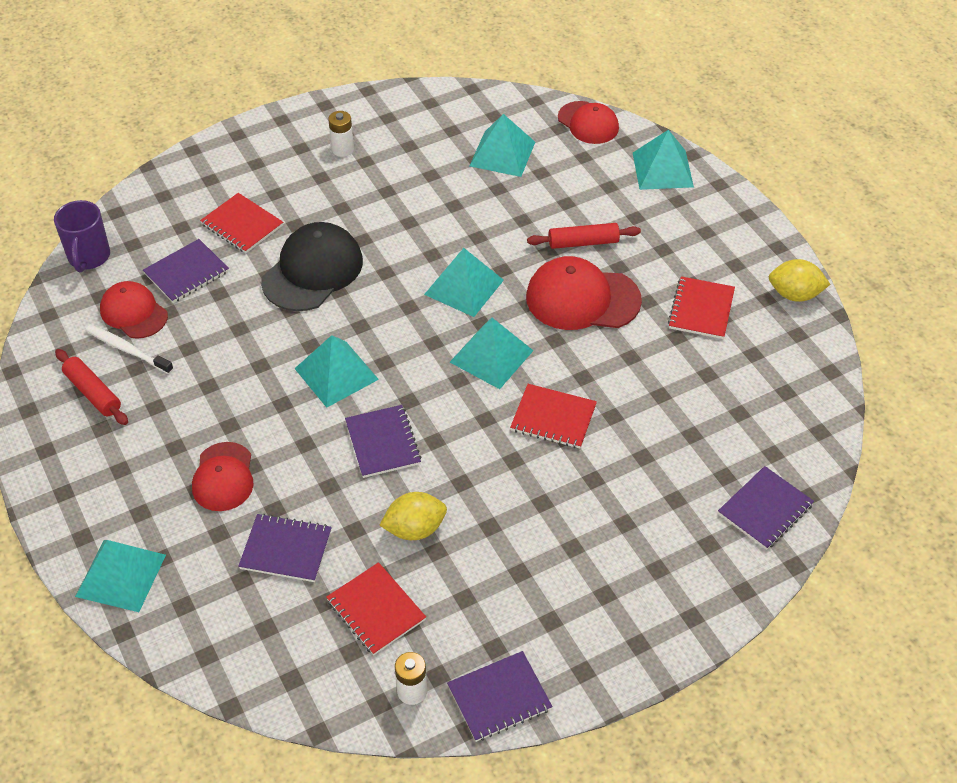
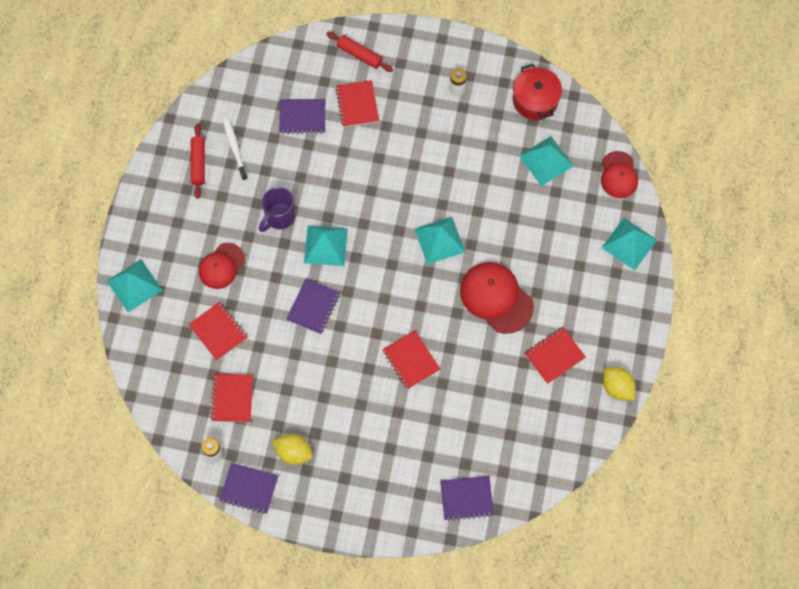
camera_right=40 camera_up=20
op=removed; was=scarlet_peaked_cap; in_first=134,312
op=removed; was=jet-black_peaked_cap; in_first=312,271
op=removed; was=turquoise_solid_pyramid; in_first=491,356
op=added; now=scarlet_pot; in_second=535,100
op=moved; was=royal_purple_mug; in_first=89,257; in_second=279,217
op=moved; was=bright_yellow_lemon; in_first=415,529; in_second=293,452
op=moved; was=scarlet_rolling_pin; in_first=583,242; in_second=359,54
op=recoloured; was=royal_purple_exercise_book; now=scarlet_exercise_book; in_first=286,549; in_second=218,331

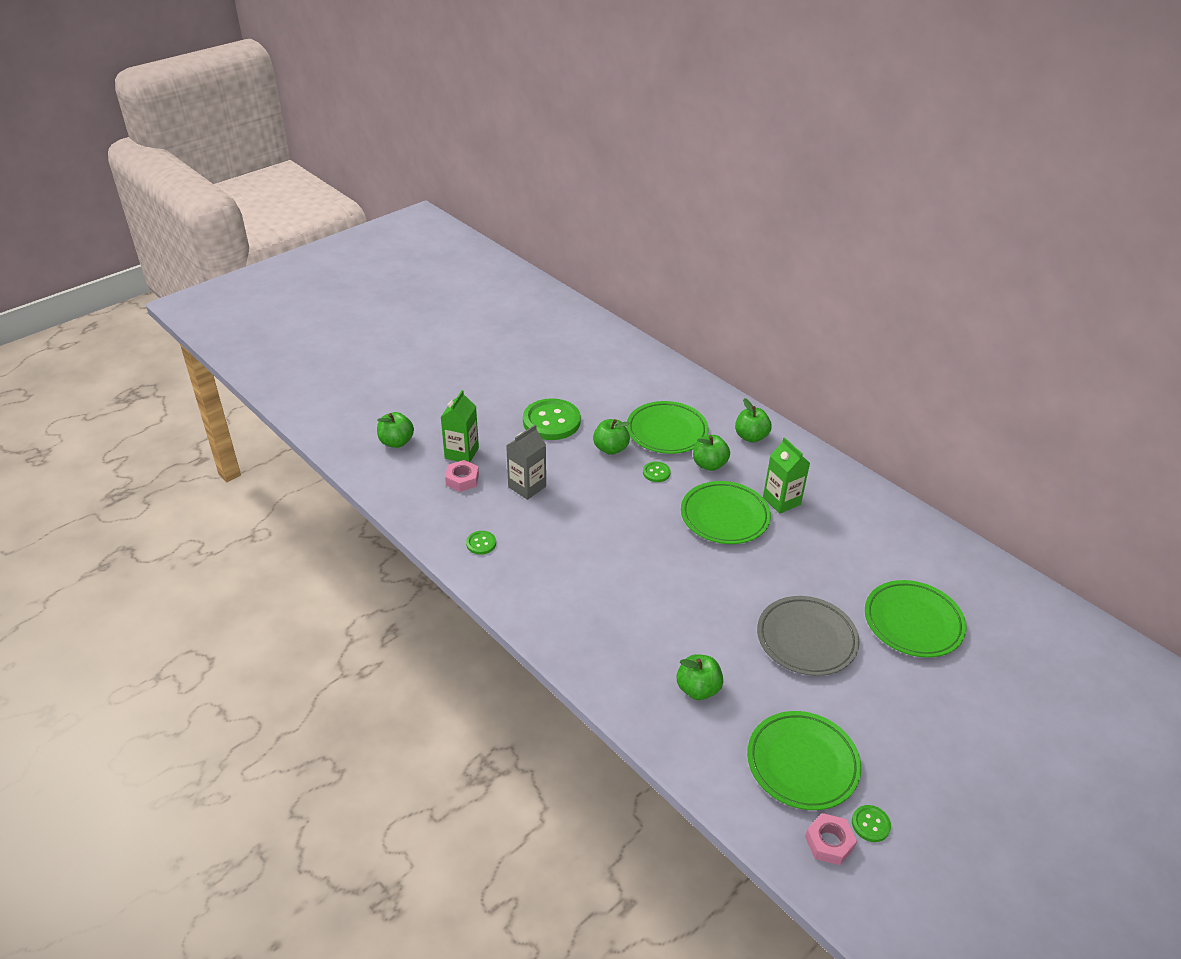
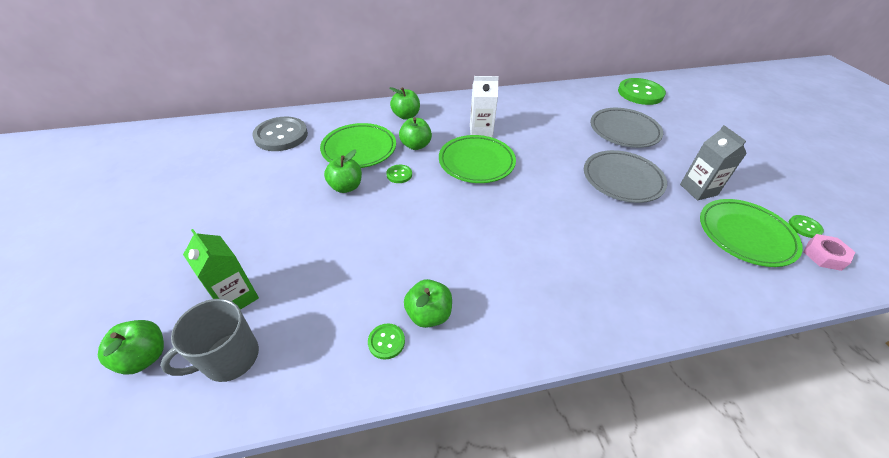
camera_right=-60 camera_up=5
op=removed; was=rose-pink_nut; in_first=462,480
op=added; now=grey_mug; in_second=229,358
op=added; now=grey_shirt_button; in_second=281,135
op=moved; was=grey_carton; in_first=527,487; in_second=698,190
op=moved; was=leaf-green_shirt_button; in_first=551,421; in_second=640,93
op=moved; was=leaf-green_apple; in_first=698,689; in_second=429,314
op=recoloured; was=leaf-green_carton; now=white_carton; in_first=781,501; in_second=481,131
op=recoloured; was=leaf-green_plate; now=grey_plate; in_first=913,622; in_second=624,131

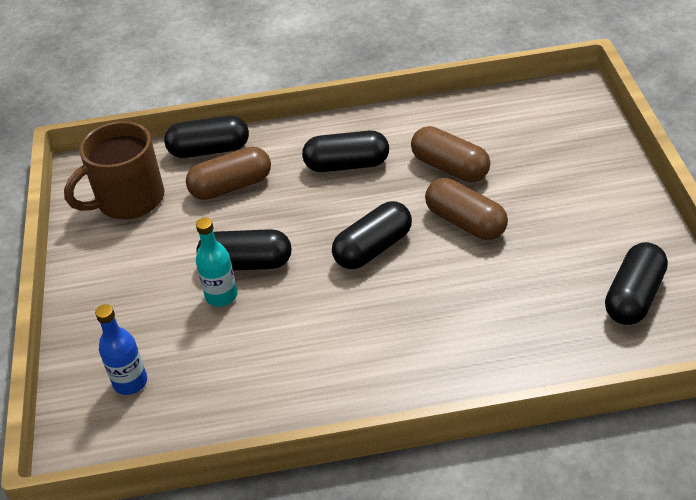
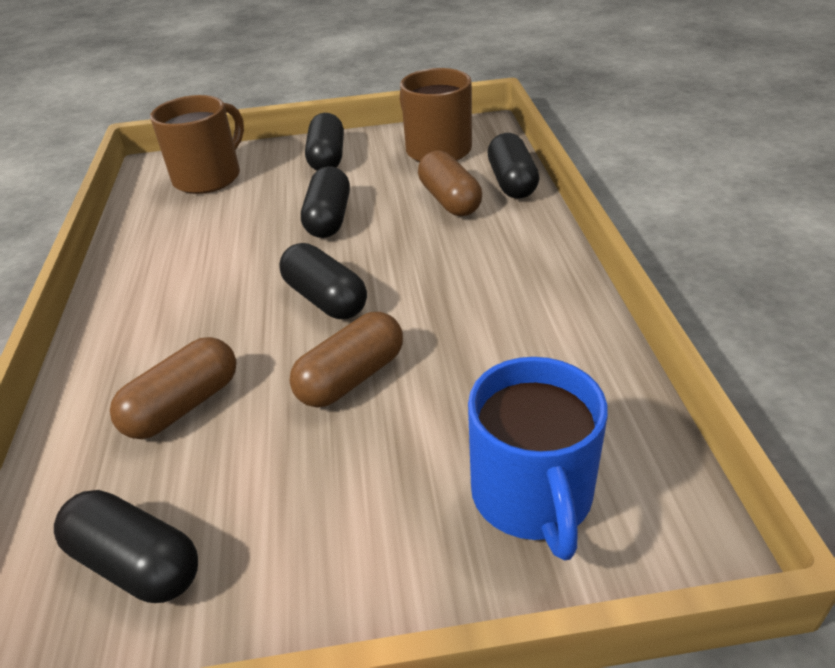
camera_right=90 camera_up=-5
op=removed; was=turquoise_flask; in_first=221,296
op=added; now=blue_mug; in_second=532,496
op=moved; was=jet-black_capsule; in_first=347,165; in_second=327,158
op=moved; was=brown_capsule; in_first=450,167; in_second=183,406
op=replaced; was=blue_flask; now=brown_mug; in_first=130,382; in_second=209,177

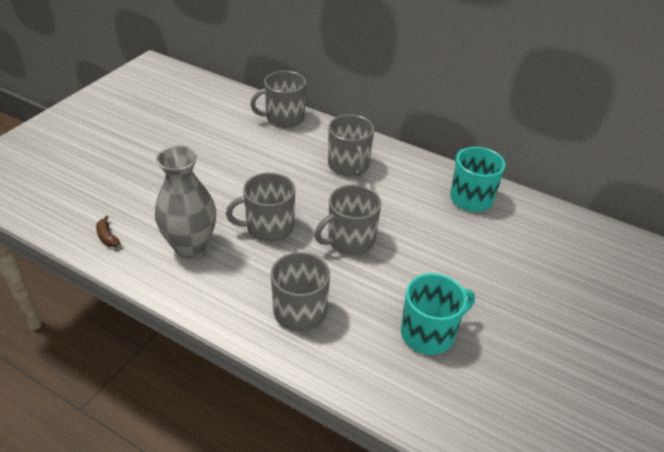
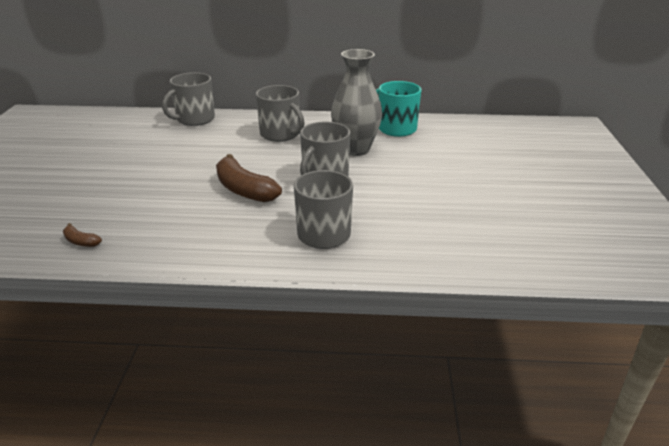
camera_right=-25 camera_up=-10
op=removed; was=turquoise_mug; in_first=429,333
op=moved; was=grey_tall_vase; in_first=191,246; in_second=355,149
op=replaced; was=grey_mug; now=brown_banana_fruit; in_first=268,227; in_second=244,190

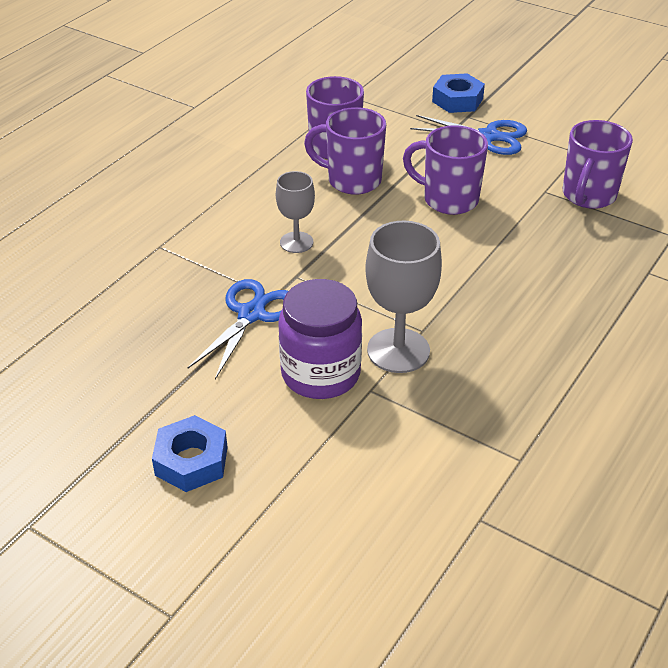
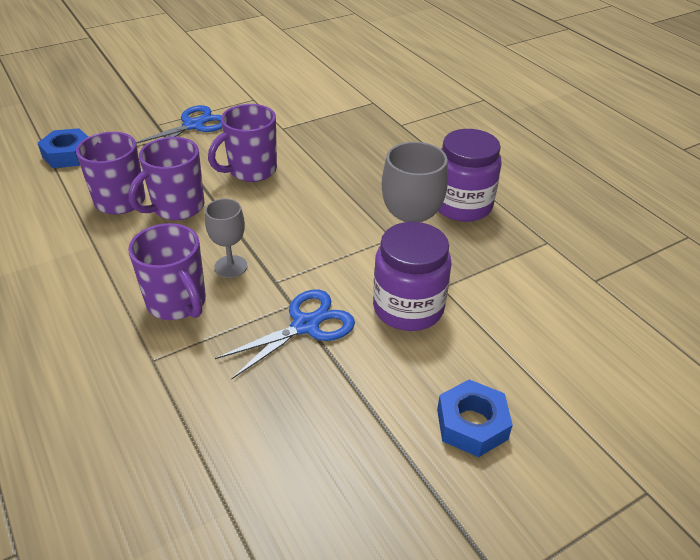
camera_right=-65 camera_up=0
op=added; now=royal_purple_jam_jar; in_second=462,205
op=moved; was=blue_nut; in_first=457,100; in_second=68,155
op=moved; was=royal_purple_mug; in_first=588,196; in_second=177,303
op=turned; was=blue_shears; in_first=251,314; in_second=305,325; clockwise=90

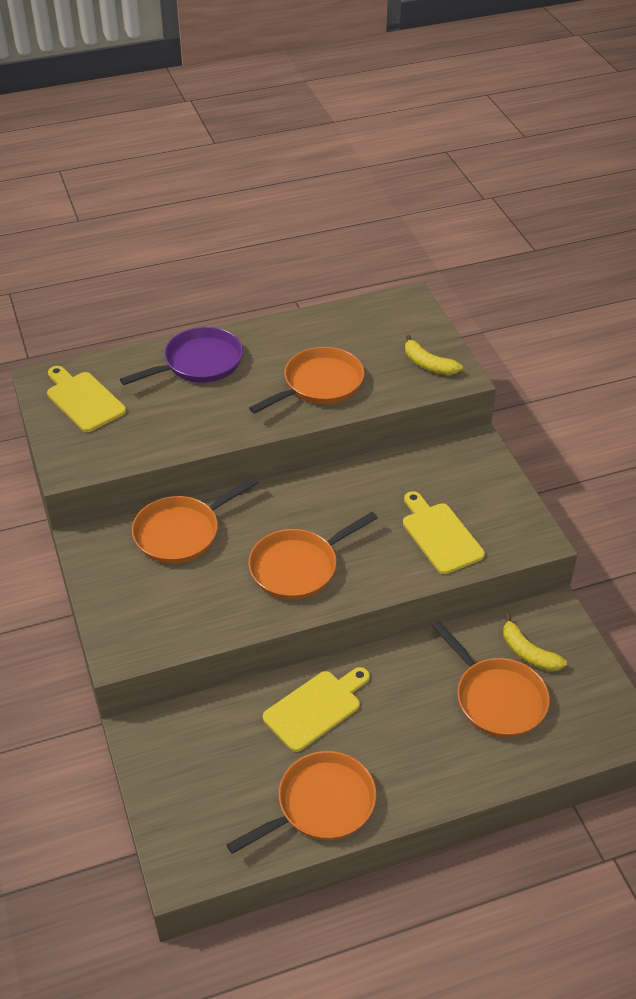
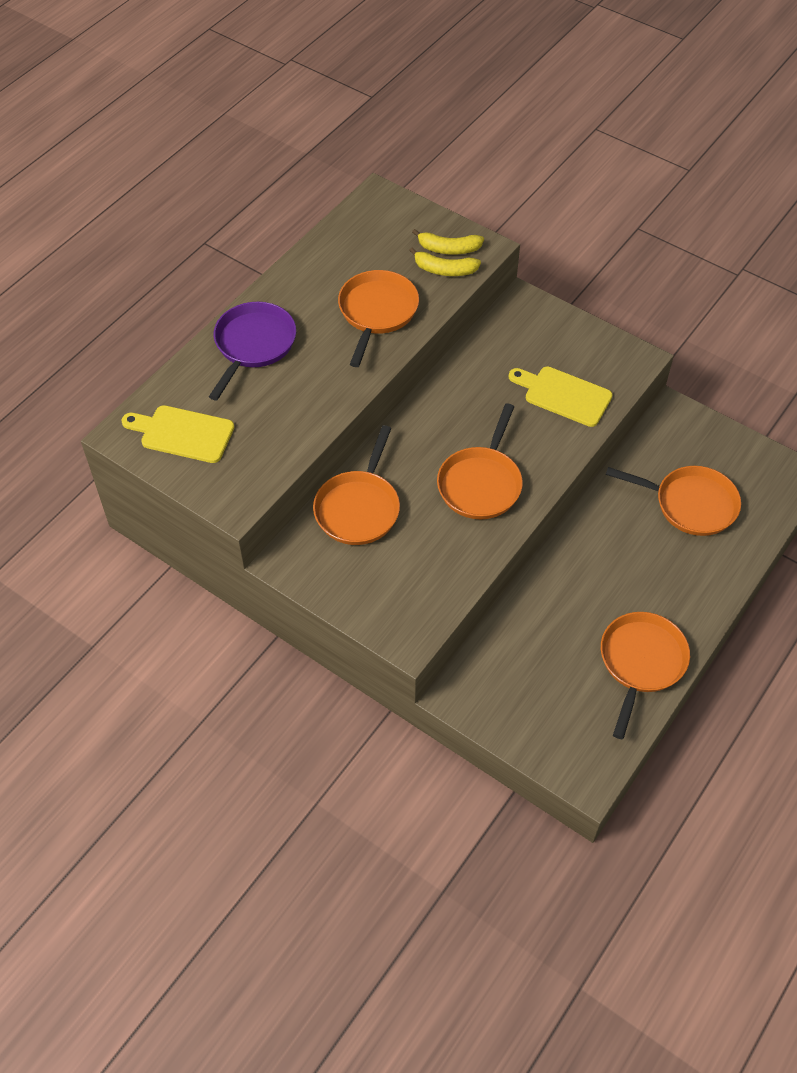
camera_right=-35 camera_up=10
op=removed; was=bright_yellow_cutting_board; in_first=316,708
op=moved; was=bright_yellow_banana_fruit; in_first=528,653; in_second=444,270

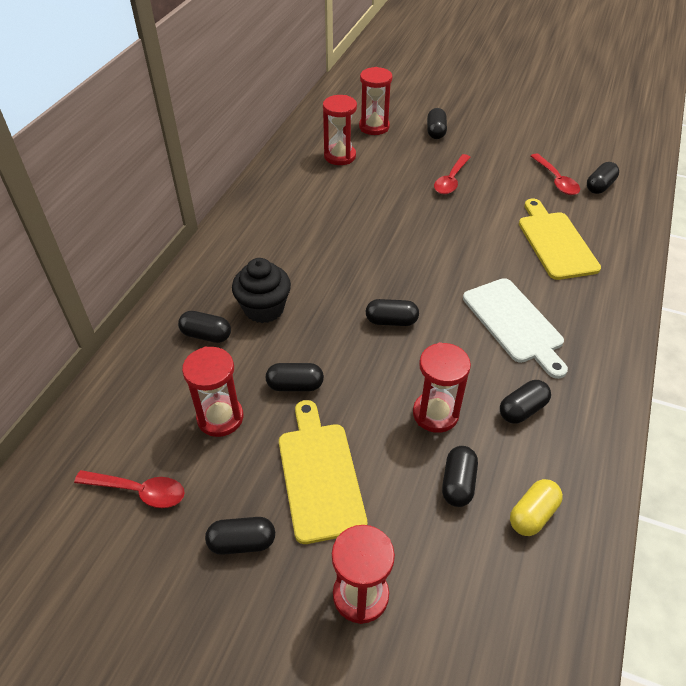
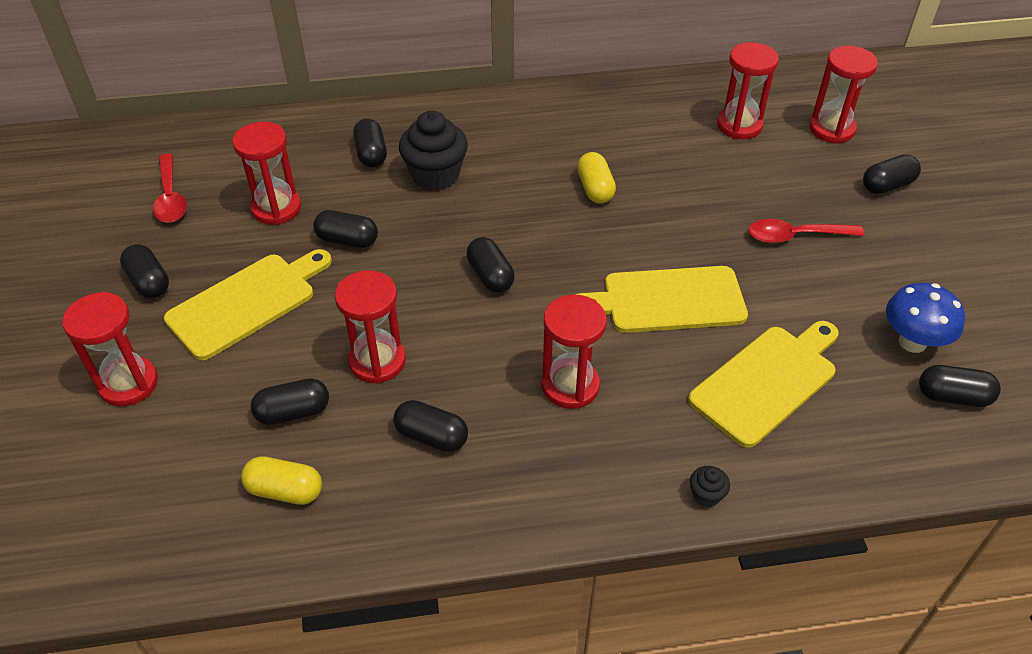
camera_right=60 camera_up=0
op=added; now=bright_yellow_cutting_board; in_second=667,300
op=added; now=bright_yellow_capsule; in_second=595,189
op=added; now=jet-black_fairy_cake; in_second=706,495
op=replaced; was=white_cutting_board; now=scarlet_sandglass; in_first=514,323; in_second=570,386
op=replaced; was=scarlet_spoon; now=blue_fungus; in_first=556,180; in_second=912,342
op=turned; was=jet-black_capsule; in_first=295,385; in_second=347,240; clockwise=-45

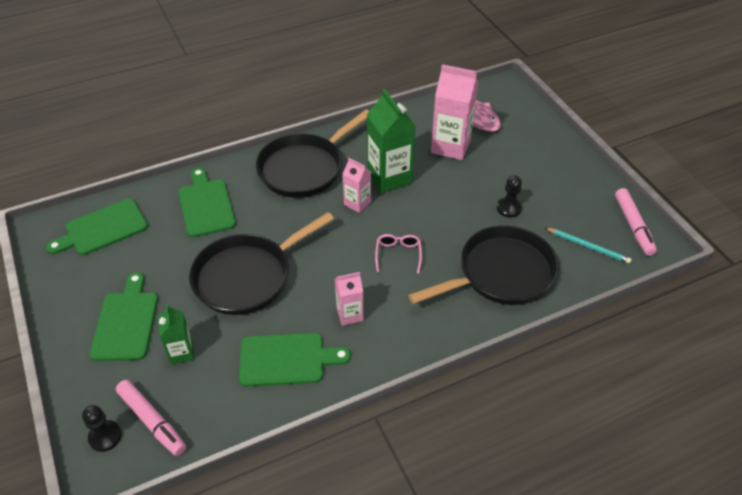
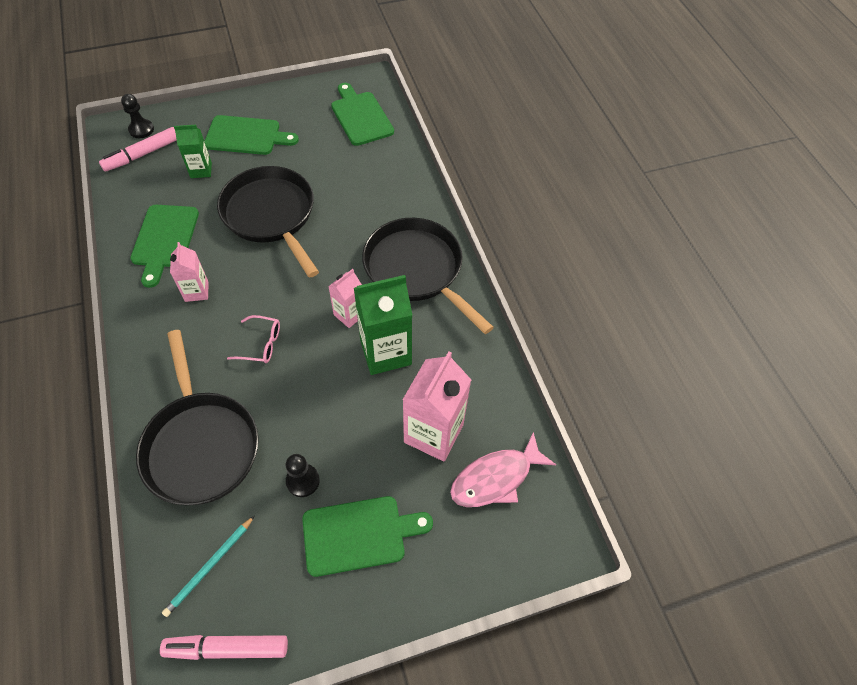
camera_right=95 camera_up=10
op=moved; was=leaf-green_cutting_board; in_first=206,205; in_second=359,535

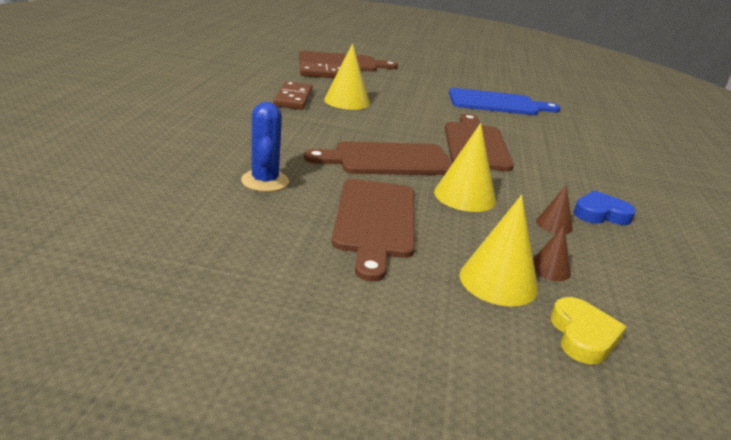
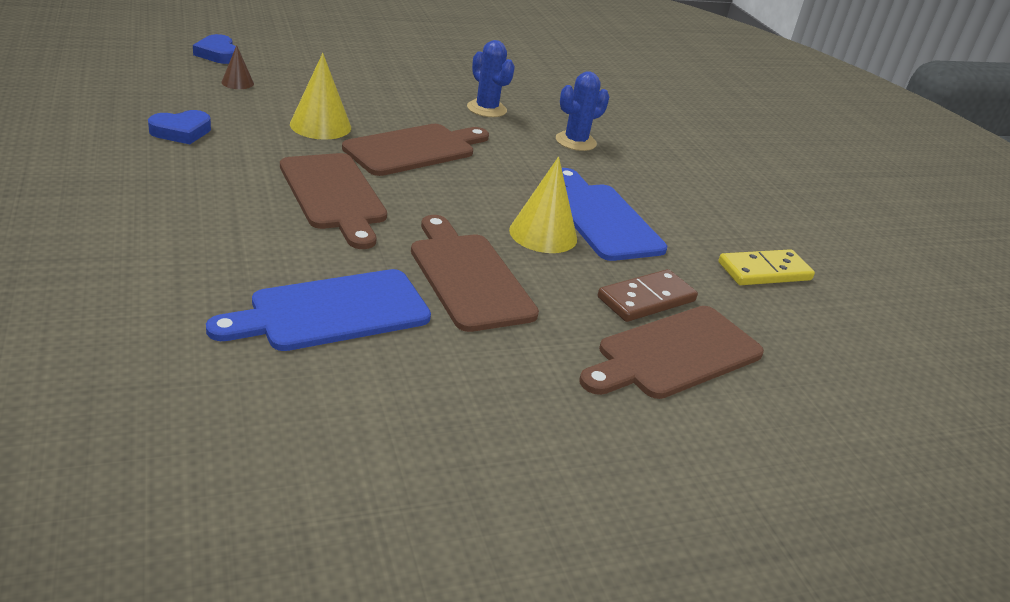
camera_right=150 camera_up=5
op=removed; was=bright_yellow_solid_cone; in_first=498,281
op=removed; was=brown_solid_cone; in_first=554,224
op=added; now=blue_cactus; in_second=575,142
op=added; now=bright_yellow_domino; in_second=764,271
op=moved; was=brown_cutting_board; in_first=375,221; in_second=468,277
op=replaced; was=brown_domino; now=blue_cutting_board; in_first=293,98; in_second=602,218
op=recoloured; was=bright_yellow_heart_shape; now=blue_heart_shape; in_first=583,336; in_second=218,54

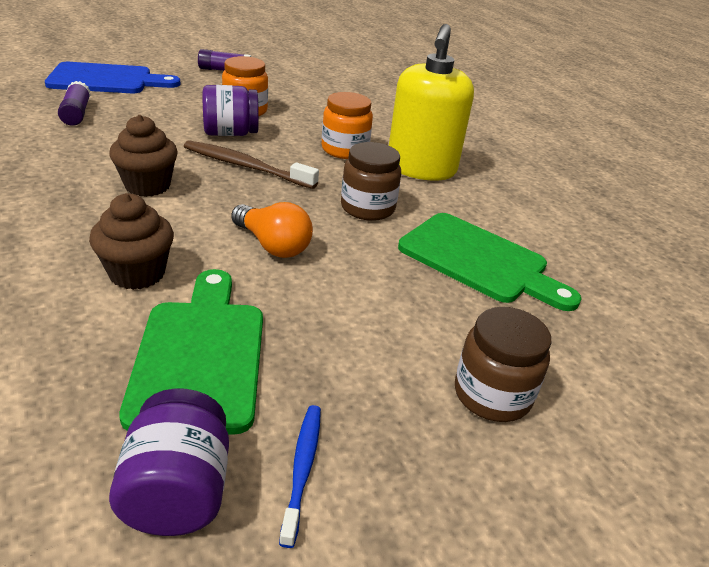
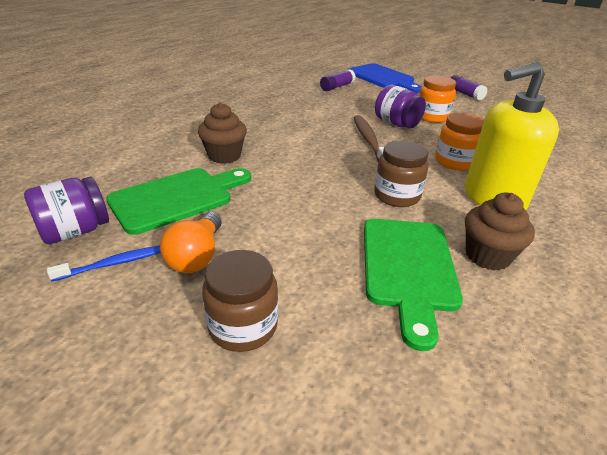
camera_right=60 camera_up=0
op=moved; was=brown_fairy_cake; in_first=147,186; in_second=487,256
op=moved; was=bright_orange_lightbulb; in_first=273,245; in_second=197,256

